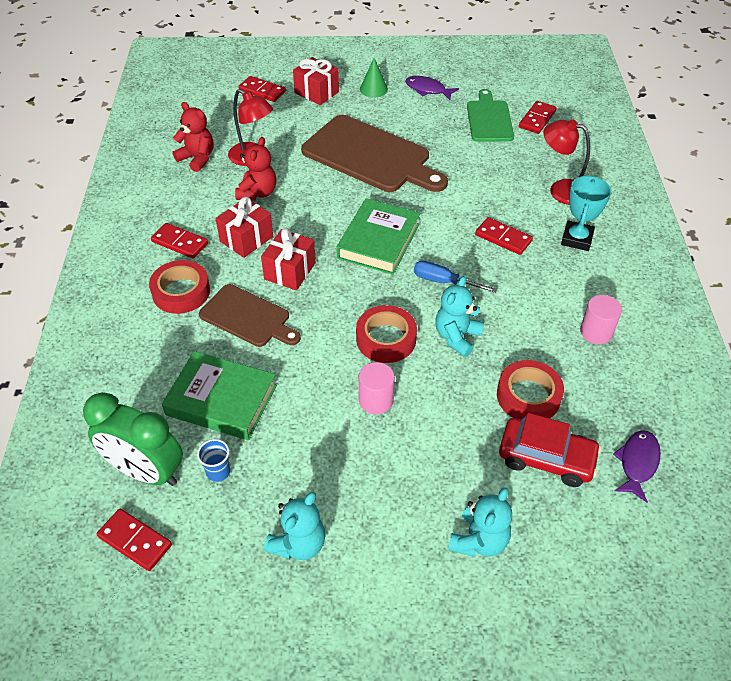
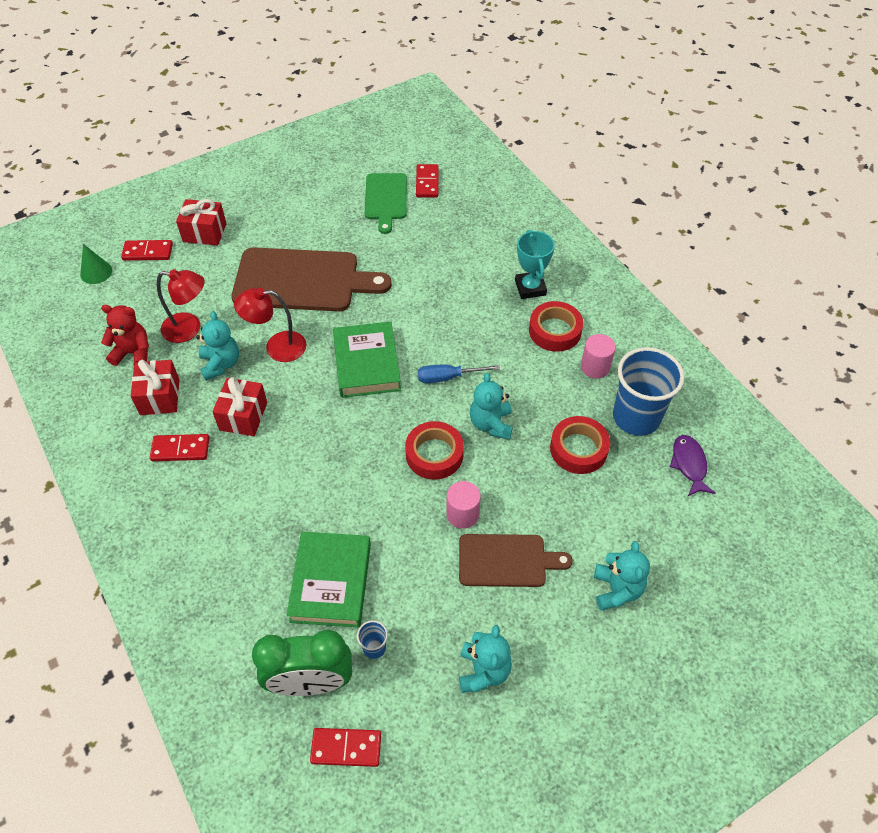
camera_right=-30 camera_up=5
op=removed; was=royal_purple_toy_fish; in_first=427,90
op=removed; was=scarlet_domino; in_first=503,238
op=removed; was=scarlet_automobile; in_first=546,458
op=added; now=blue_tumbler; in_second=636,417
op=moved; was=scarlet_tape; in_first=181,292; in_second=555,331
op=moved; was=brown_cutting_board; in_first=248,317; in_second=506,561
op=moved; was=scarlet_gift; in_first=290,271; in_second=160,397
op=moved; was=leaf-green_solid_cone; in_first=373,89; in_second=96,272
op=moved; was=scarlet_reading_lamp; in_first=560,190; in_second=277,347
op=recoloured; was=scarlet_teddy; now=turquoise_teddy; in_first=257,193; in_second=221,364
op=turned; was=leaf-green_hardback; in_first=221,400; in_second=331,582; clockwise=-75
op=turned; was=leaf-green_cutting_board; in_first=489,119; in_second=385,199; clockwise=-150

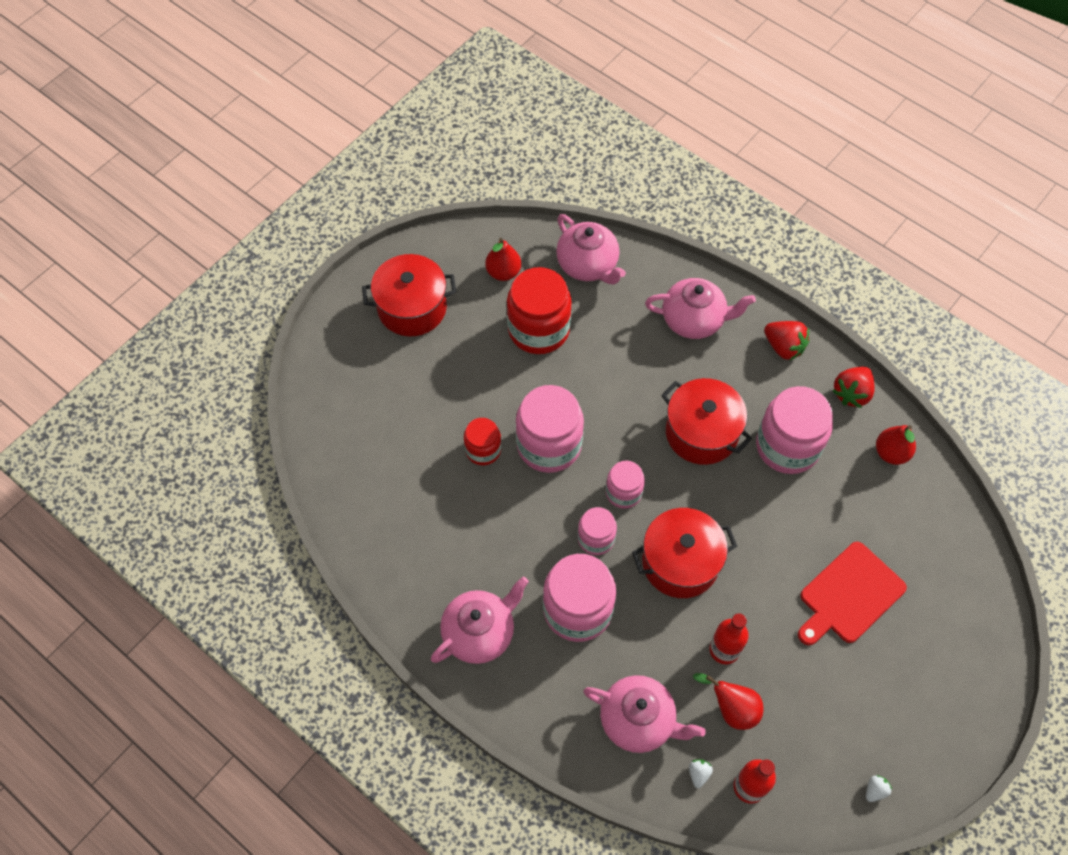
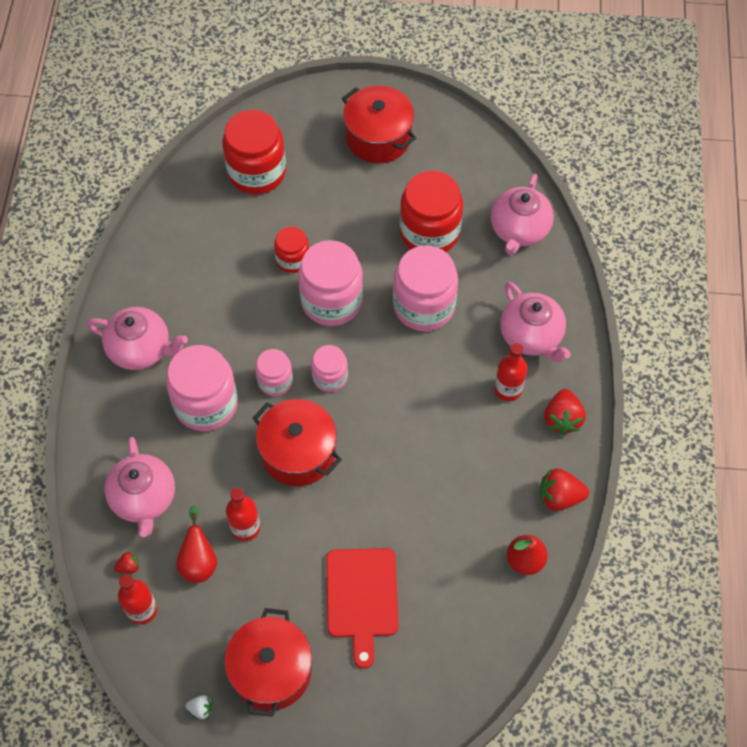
camera_right=55 camera_up=0
op=removed; was=scarlet_pear_fruit; in_first=503,272
op=added; now=scarlet_jam_jar; in_second=257,172
op=added; now=scarlet_flask; in_second=508,389
op=moved; was=scarlet_pot; in_first=701,433; in_second=271,671
op=moved; was=rose-pink_jam_jar; in_first=787,446; in_second=424,306
op=recoloured; was=white_toy_strawberry; now=scarlet_toy_strawberry; in_first=698,774; in_second=129,567
op=turned; was=scarlet_cutting_board; in_first=849,595; in_second=362,597; clockwise=-105

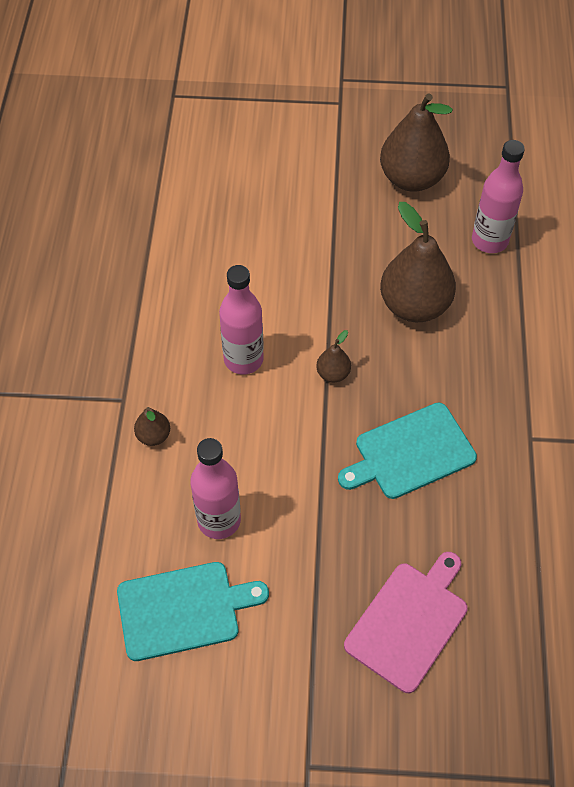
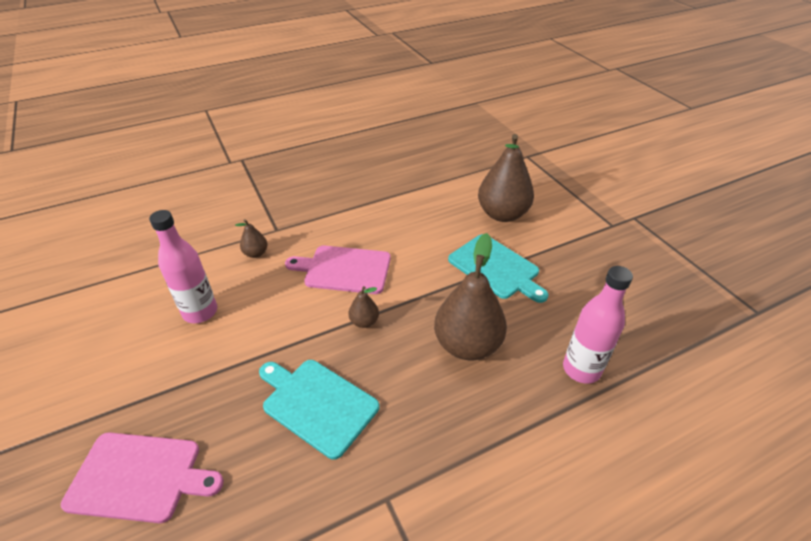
camera_right=60 camera_up=-15
op=moved; was=turquoise_cutting_board; in_first=183,610; in_second=496,268
op=moved; was=brown_pear_fruit; in_first=411,178; in_second=502,214
op=replaced; was=rose-pink_flask; now=rose-pink_cutting_board; in_first=243,359; in_second=344,269

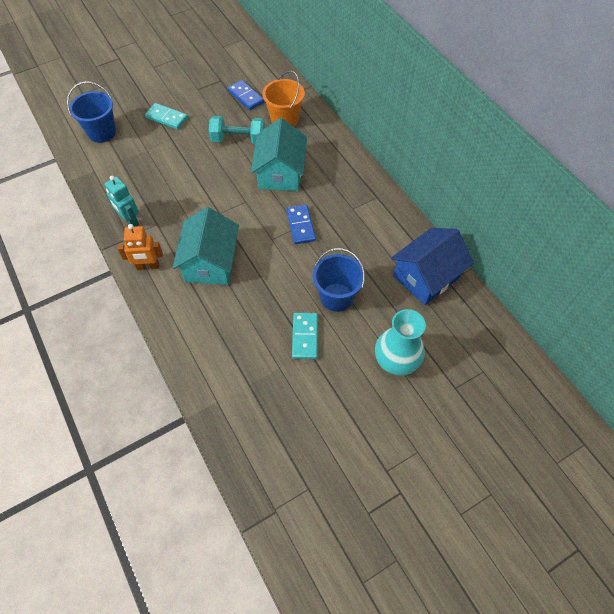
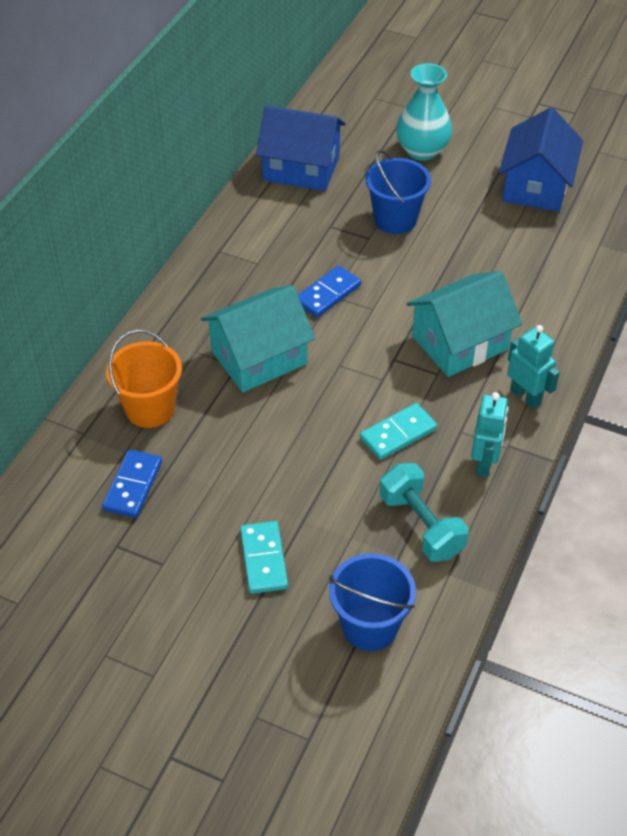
camera_right=-125 camera_up=-10
op=added; now=blue_house; in_second=536,186
op=moved; was=turquoise_free_weight; in_first=238,140; in_second=421,525
op=moved; was=turquoise_domino; in_first=305,337; in_second=398,434
op=recoloured; was=bright_orange_toy_robot; now=turquoise_toy_robot; in_first=148,266; in_second=525,396

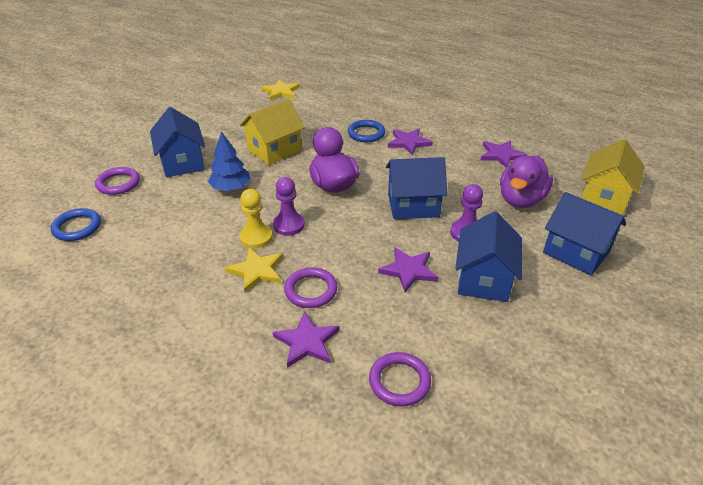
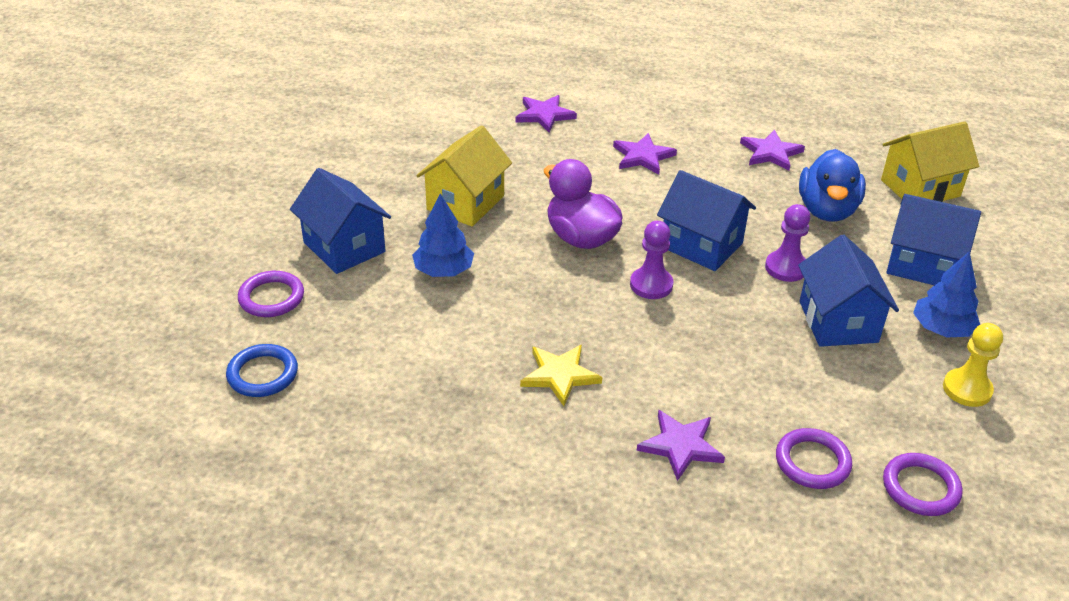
camera_right=-20 camera_up=0
op=removed; was=bright_yellow_star_shape; in_first=281,92
op=removed; was=blue_ring; in_first=366,133
op=added; now=blue_tree; in_second=941,329
op=moved; was=bright_yellow_game_pawn; in_first=256,237; in_second=967,389
op=moved; was=royal_purple_game_pawn; in_first=289,225; in_second=651,285
op=moved; was=royal_purple_ring; in_first=311,290; in_second=920,488
op=moved; was=royal_purple_star_shape; in_first=409,270; in_second=544,115
op=recoloured; was=royal_purple_duck; now=blue_duck; in_first=521,200; in_second=827,210
op=turned; was=blue_house; in_first=413,205; in_second=701,245; clockwise=60
op=turned; was=bright_yellow_house; in_first=604,198; in_second=920,188; clockwise=60

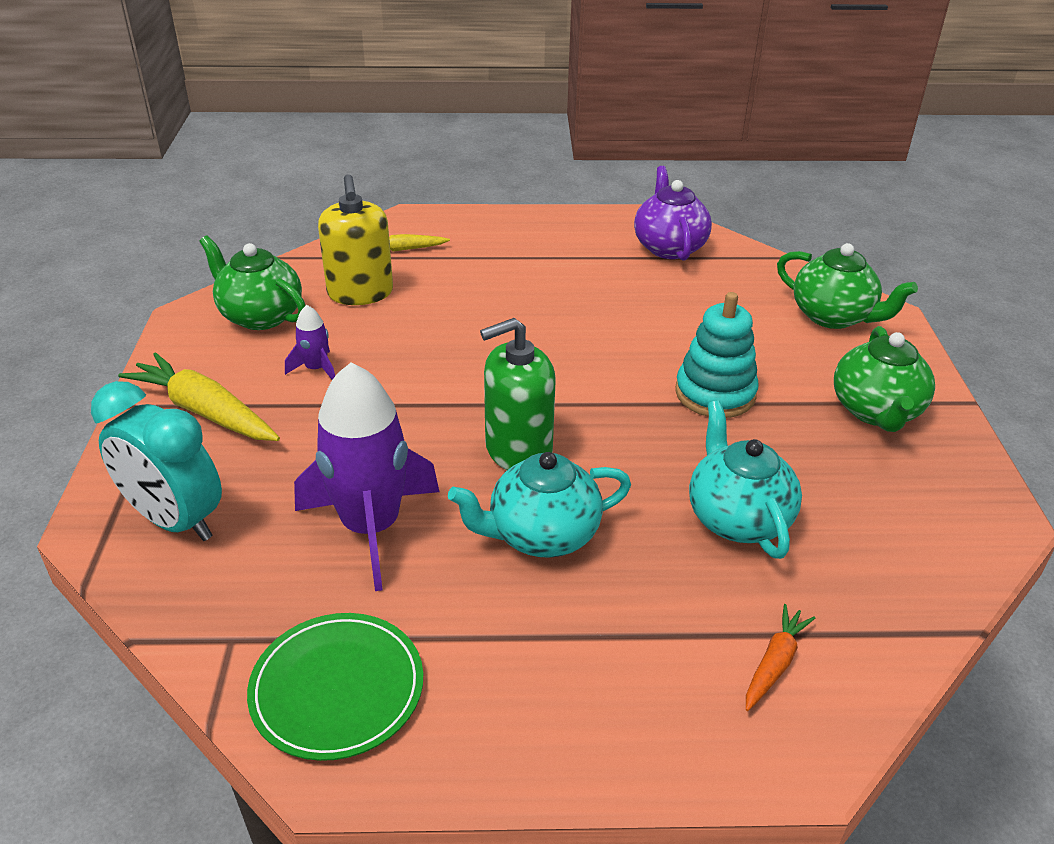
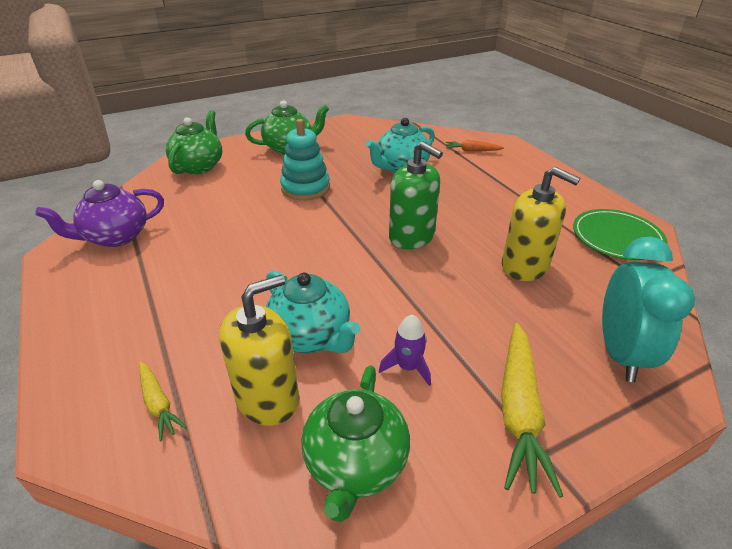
camera_right=-115 camera_up=0
op=moved; was=turquoise_tea_pot; in_first=541,535; in_second=311,336
op=replaced; was=royal_purple_toy_rocket; now=bright_yellow_pump_bottle; in_first=371,528; in_second=525,266

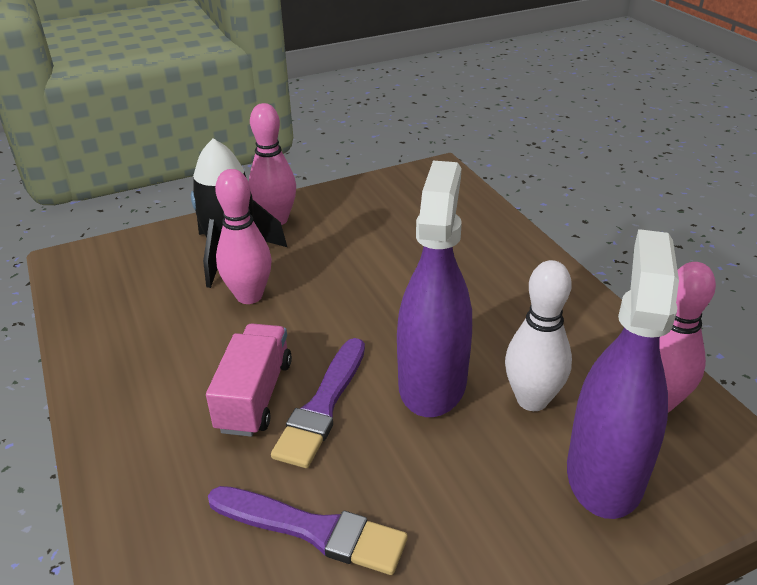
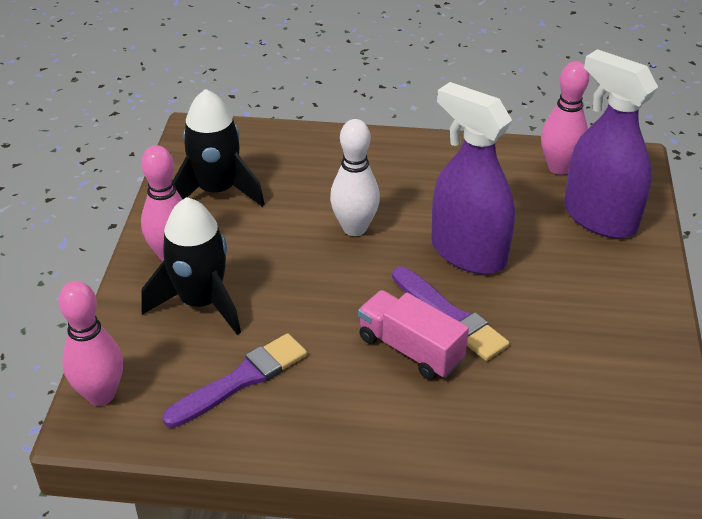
camera_right=-60 camera_up=5
op=added; now=jet-black_toy_rocket; in_second=217,191
op=moved; was=royal_purple_brush; in_first=313,530; in_second=241,380
op=moved; was=rose-pink_tenpin; in_first=249,296; in_second=101,395
op=moved; was=white_tenpin; in_first=532,400; in_second=354,228

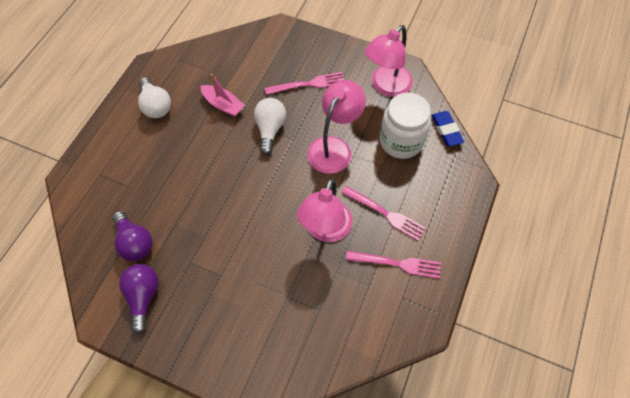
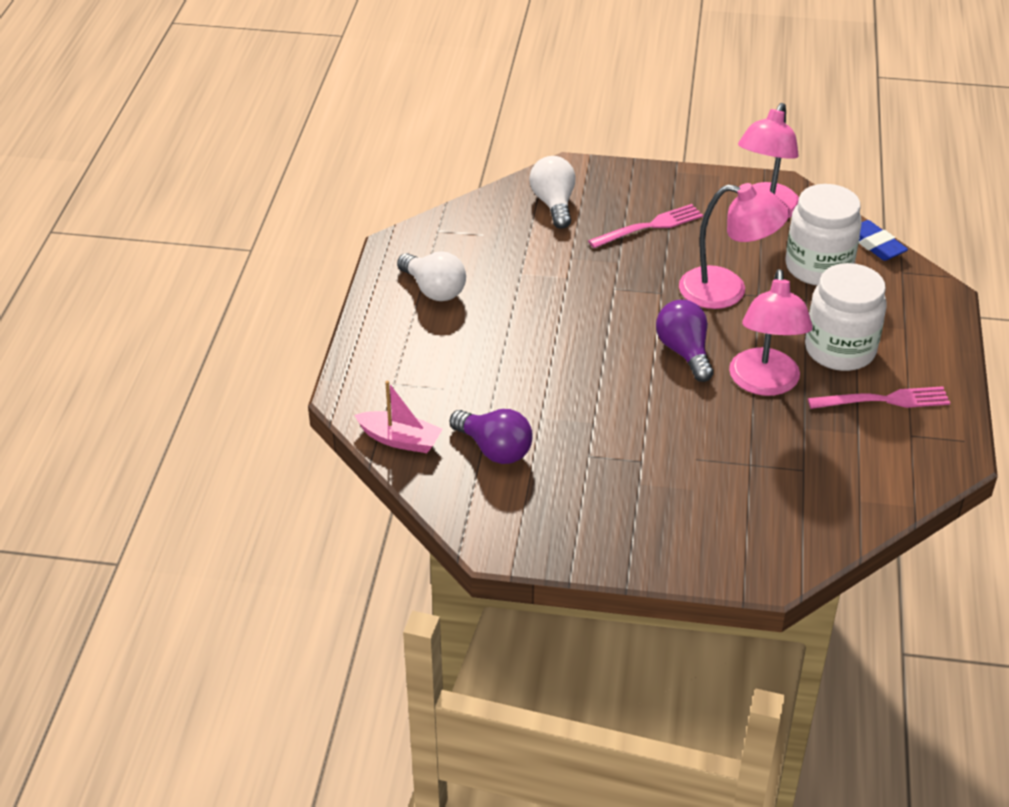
camera_right=-15 camera_up=-20
op=moved; was=royal_purple_lightbulb; in_first=143,297; in_second=684,352
op=moved; was=rose-pink_sailboat; in_first=223,105; in_second=400,440
op=moved; was=white_lightbulb; in_first=270,129; in_second=554,204
op=replaced; was=rose-pink_table_fork; now=white_jam_jar; in_first=386,214; in_second=839,350
op=turned; was=rose-pink_reading_lamp; in_first=334,147; in_second=727,291; clockwise=90

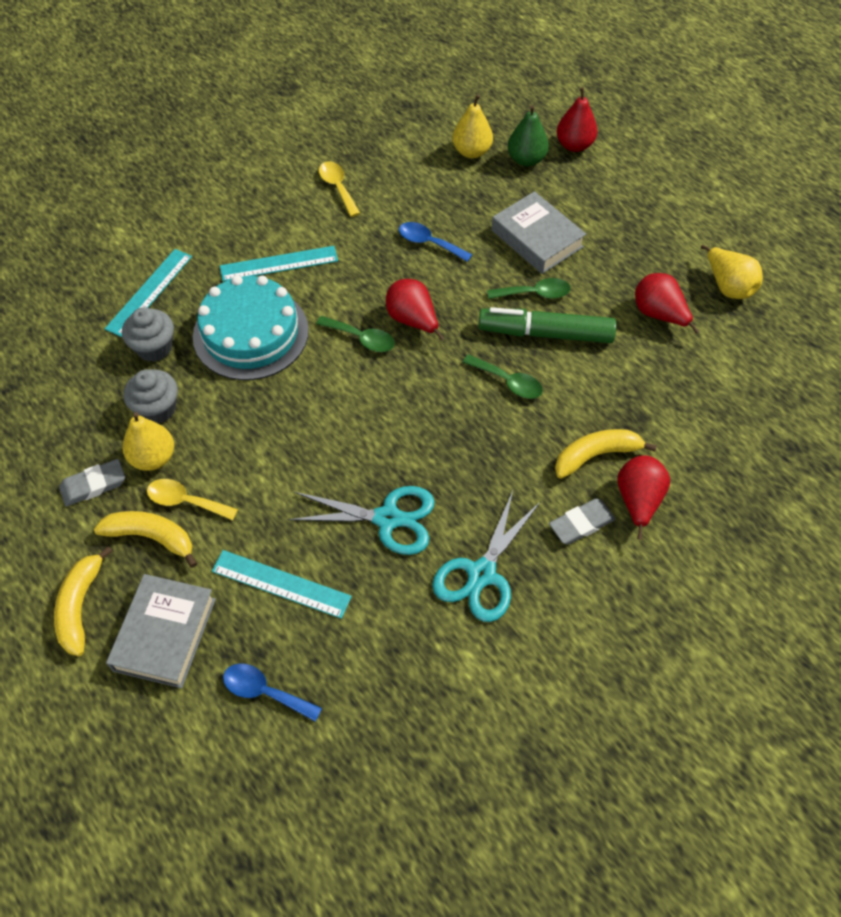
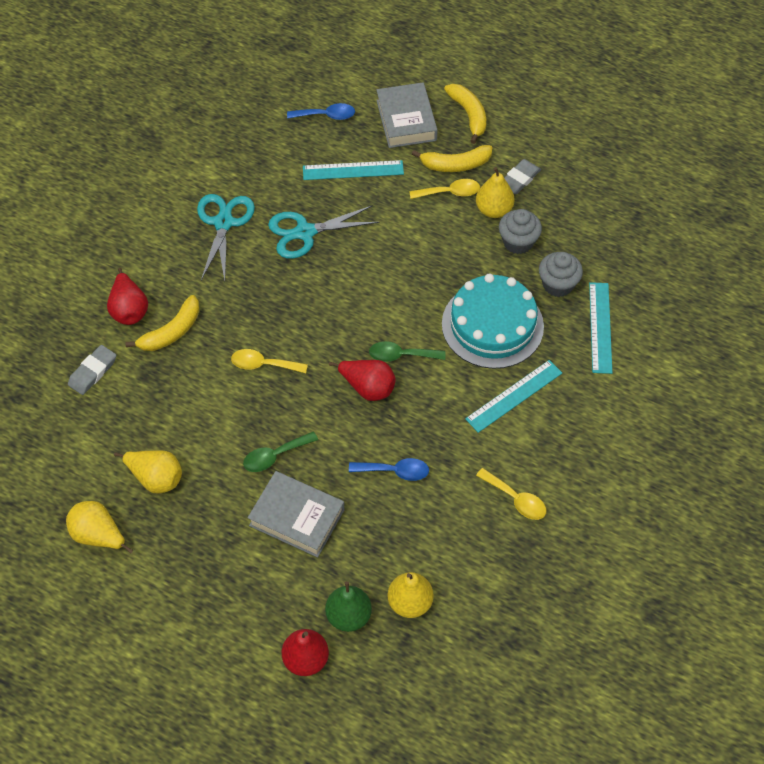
camera_right=155 camera_up=0
op=removed; was=leaf-green_marker_pen; in_first=546,333
op=moved; was=grey_gum_eraser; in_first=581,524; in_second=93,372
op=recoloured; was=leaf-green_spoon; now=bright_yellow_spoon; in_first=508,382; in_second=263,364
op=recoloured; was=scarlet_pear_fruit; now=bright_yellow_pear_fruit; in_first=659,315; in_second=156,478

